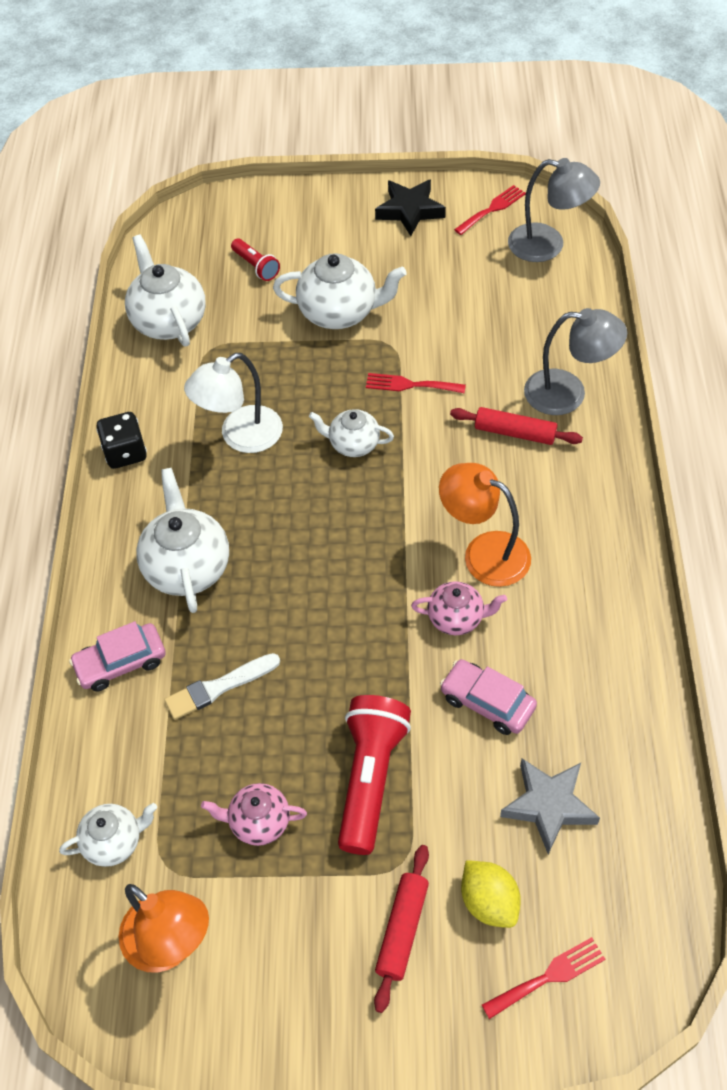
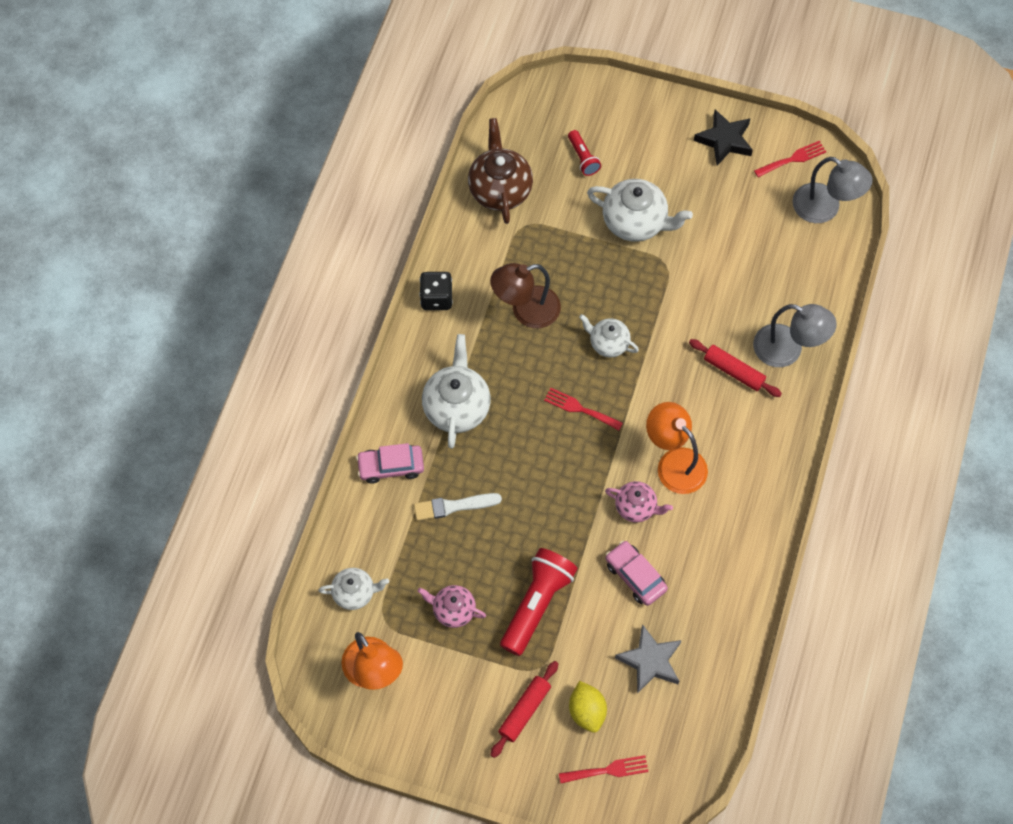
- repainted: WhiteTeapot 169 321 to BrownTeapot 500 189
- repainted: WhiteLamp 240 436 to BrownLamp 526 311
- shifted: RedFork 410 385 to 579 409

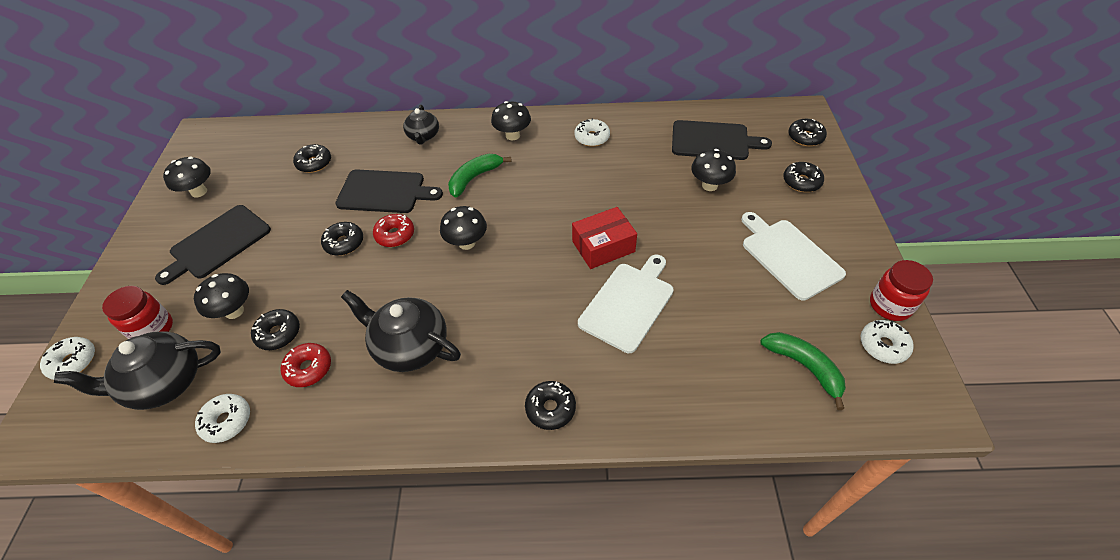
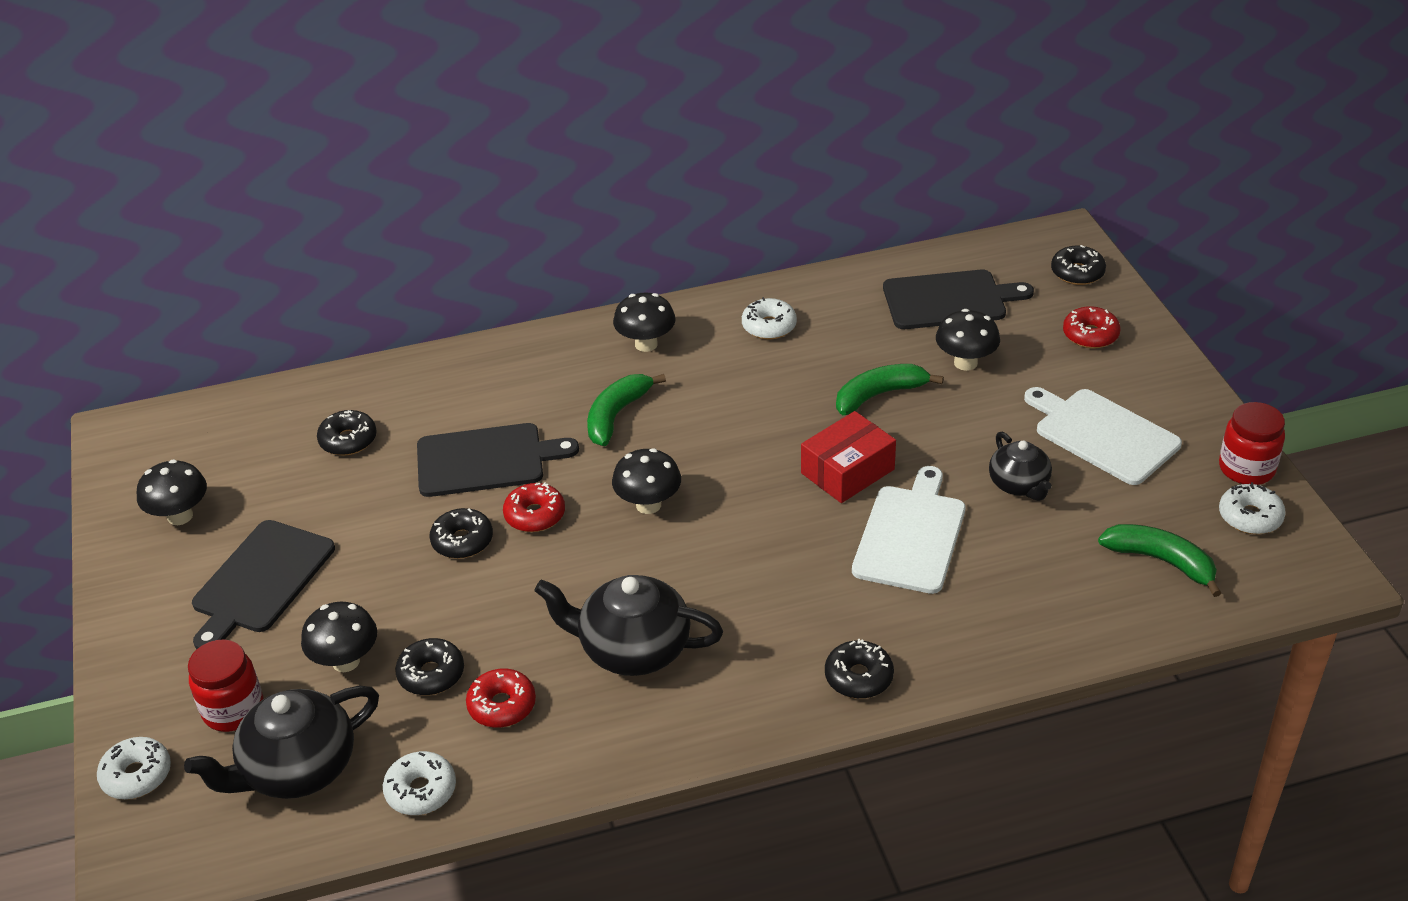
- shifted: BlackTeapot 423 136 to 1019 485
- repainted: BlackDonut 801 182 to RedDonut 1090 335
- new: GreenBanana 879 395

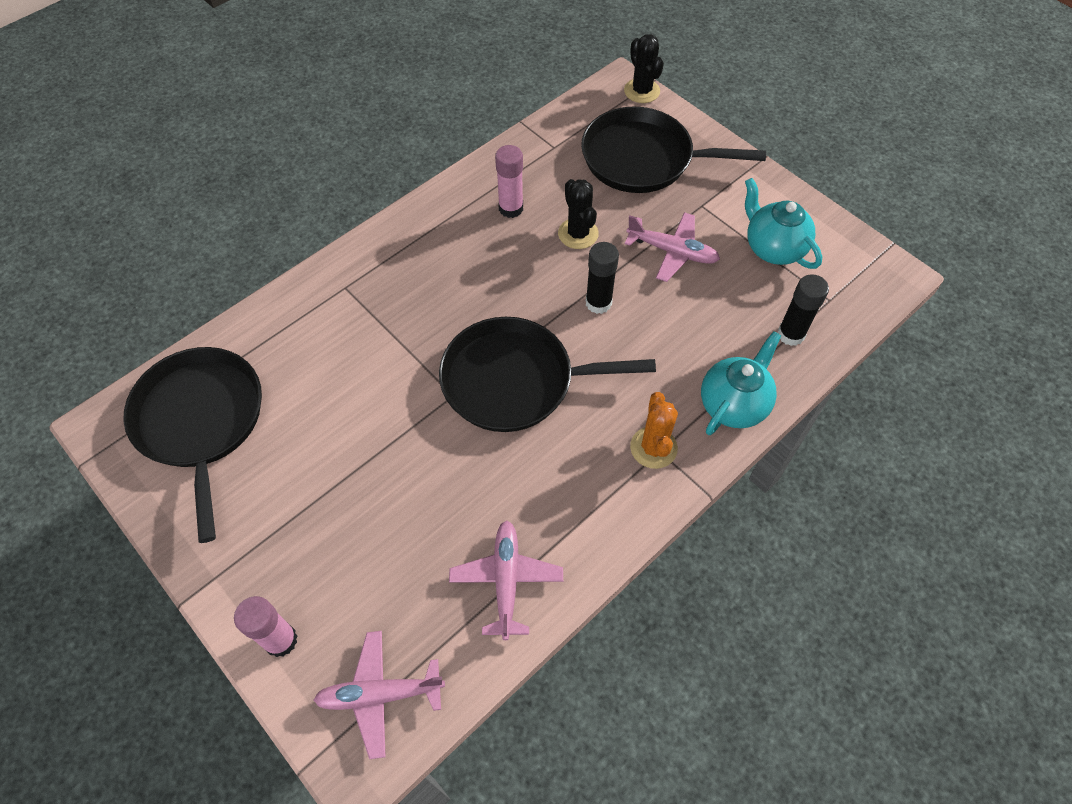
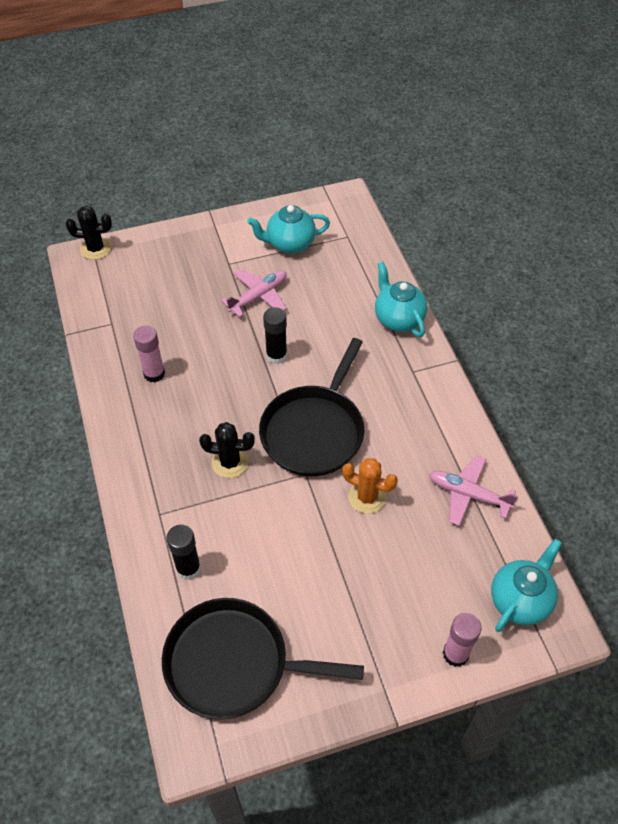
- swapped: PinkPlane 379 695 to TurquoiseTeapot 520 600
- shifted: BlackCactus 578 234 to 230 462
- gone: BlackPan 643 159
- shifted: OrangeCactus 653 447 to 367 497
- shifted: BlackGlueStick 790 334 to 188 568

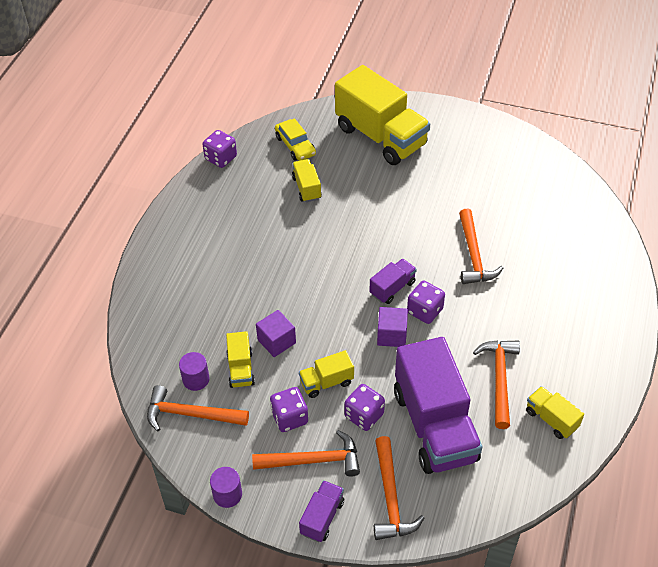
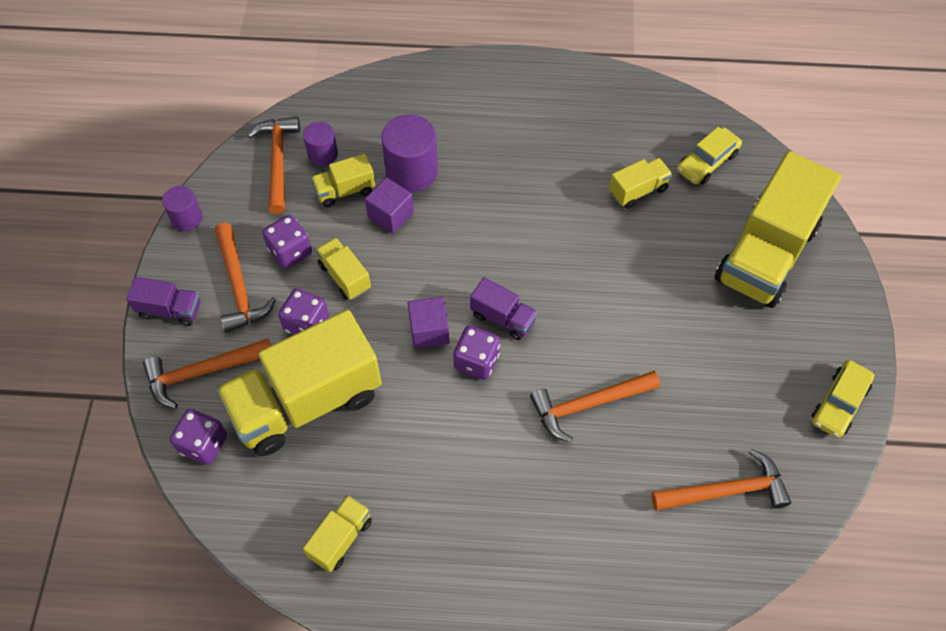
- shifted: PurpleDice 221 158 to 203 444
- repainted: PurpleTruck 435 425 to YellowTruck 306 402
- shifted: OrangeHammer 499 379 to 726 491
- new: PurpleCylinder 411 171
- new: YellowCar 839 403

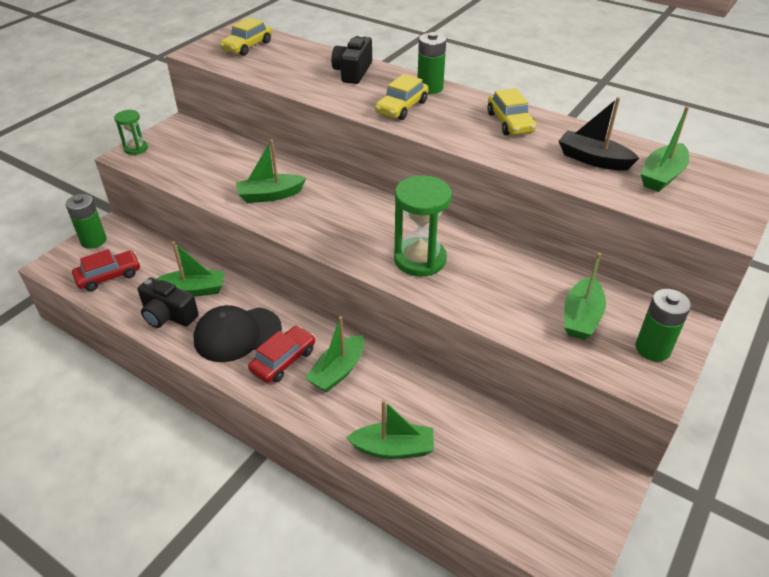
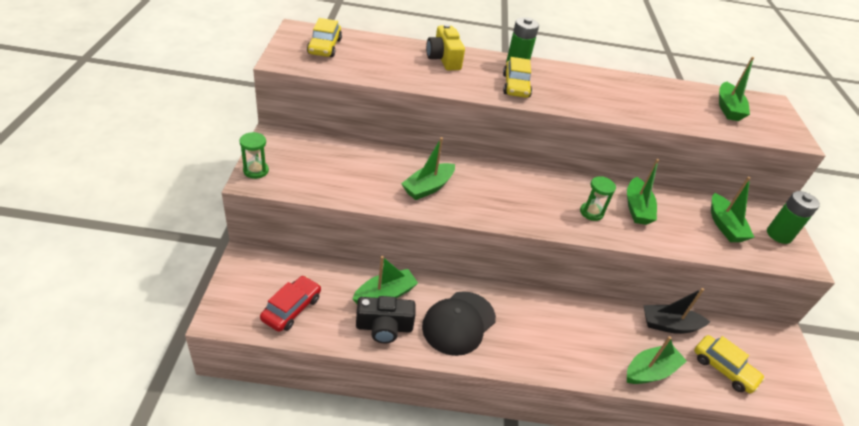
- gone: GreenBattery 93 241
- gone: RedCar 283 360
- shifted: GreenBoat 337 371 to 637 208
- repainted: BlackCamera 353 72 to YellowCamera 443 59
- scaled: GreenHourglass 420 259 = 591 212 x0.54
- shifted: YellowCar 510 122 to 723 368
- shifted: BlackBoat 593 159 to 669 325

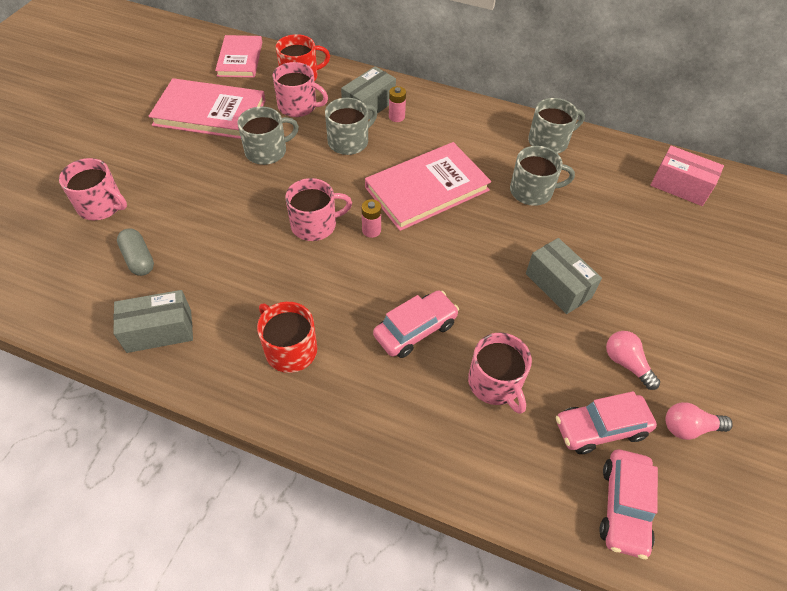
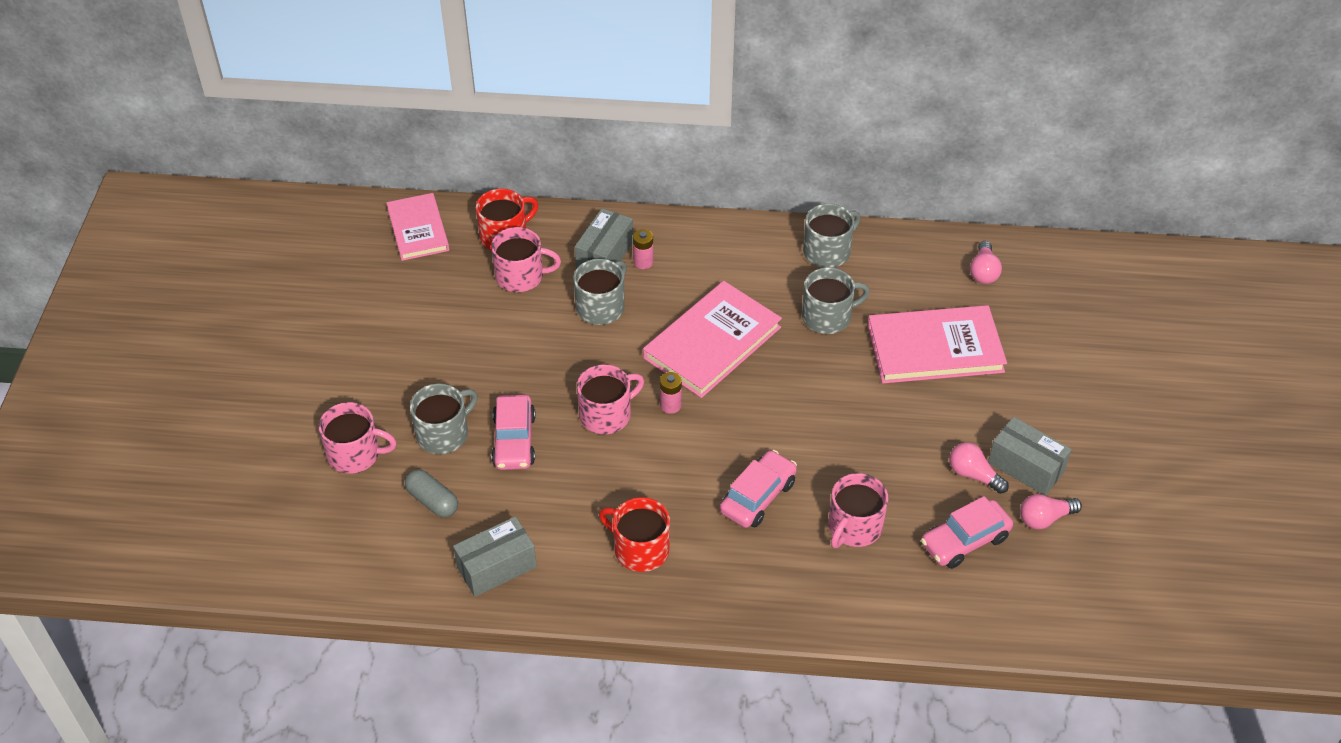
- shifted: PinkBook 210 113 to 935 348
- shifted: GreyMug 267 151 to 444 434
- rotated: PinkMug 495 383 = 854 527 75 degrees clockwise
- shifted: GreyBox 558 285 to 1026 467
- shifted: PinkCar 624 507 to 514 441
- swapped: PinkBox 680 186 to PinkLightBulb 983 272

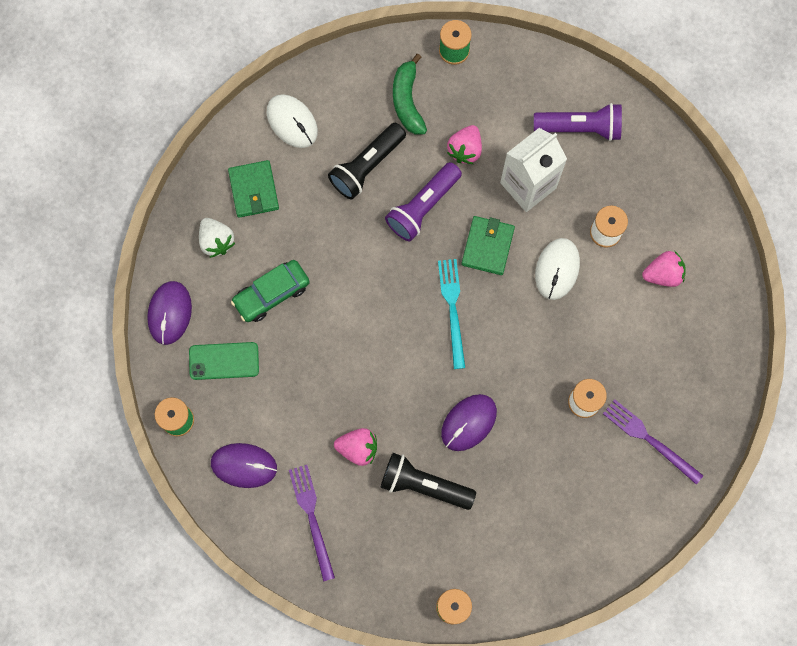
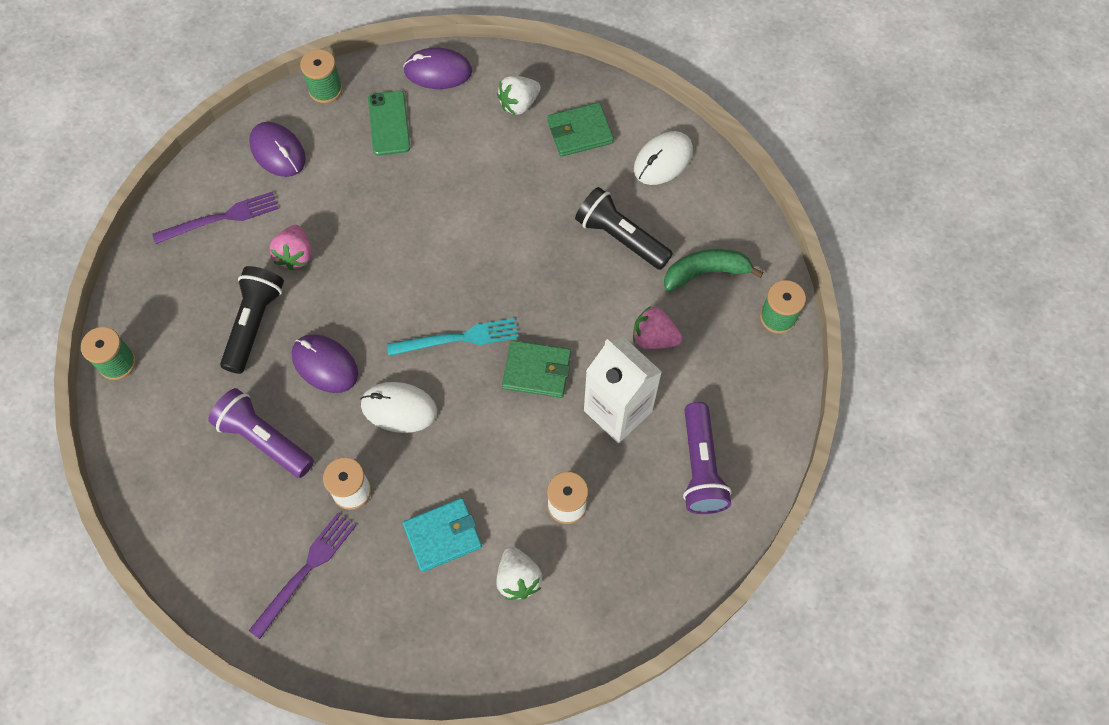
- rotated: PurpleMouse 244 465 = 278 151 45 degrees counterclockwise
- gone: GreenCar 271 294
- shifted: PurpleFlashlight 423 207 to 264 439
- shifted: WhiteMouse 557 269 to 399 408
- repainted: PinkStrawberry 663 274 to WhiteStrawberry 518 578
- new: TurquoiseWallet 443 536

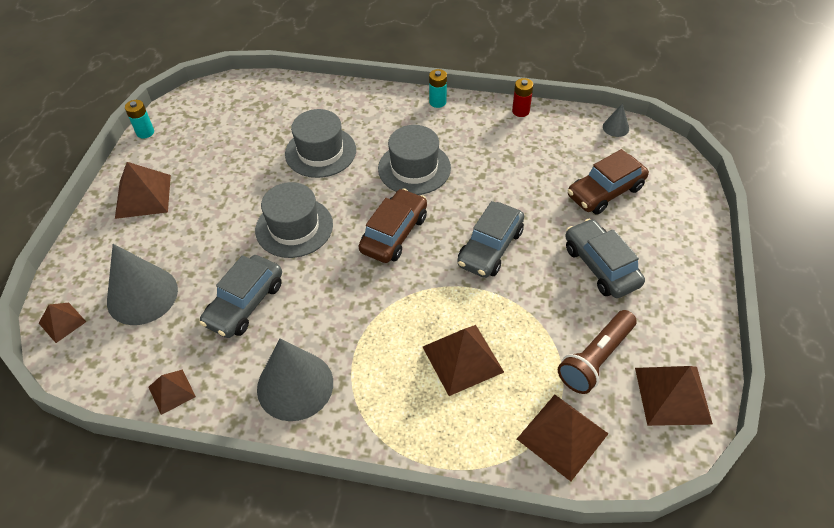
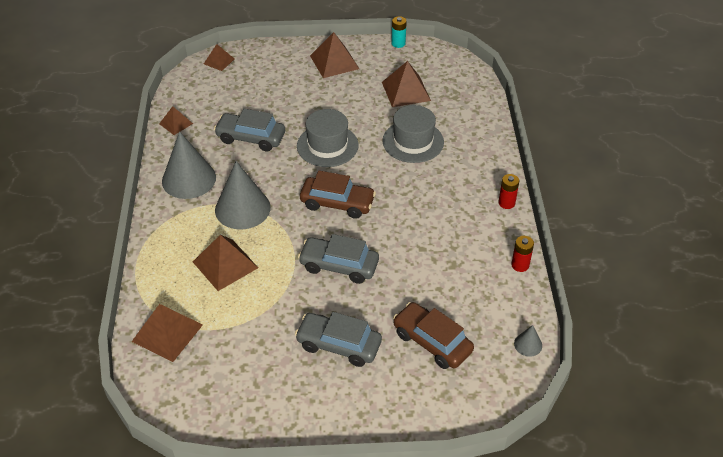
- shifted: GreyCone 142 295 to 242 208
- gone: GreyHat 414 168
- repainted: TurquoiseBattery 437 102 to RedBattery 506 203
- gone: BrownFlashlight 595 359
- rotated: GreyCar 601 266 = 338 345 120 degrees counterclockwise
- shifted: BrownPyramid 672 395 to 406 91

